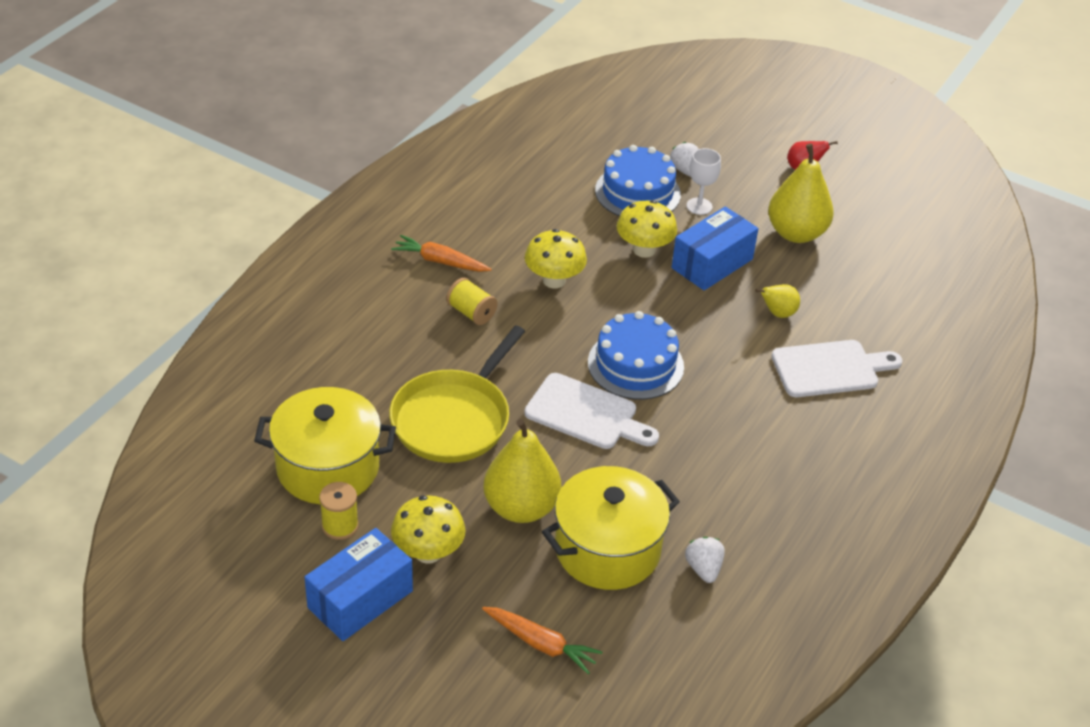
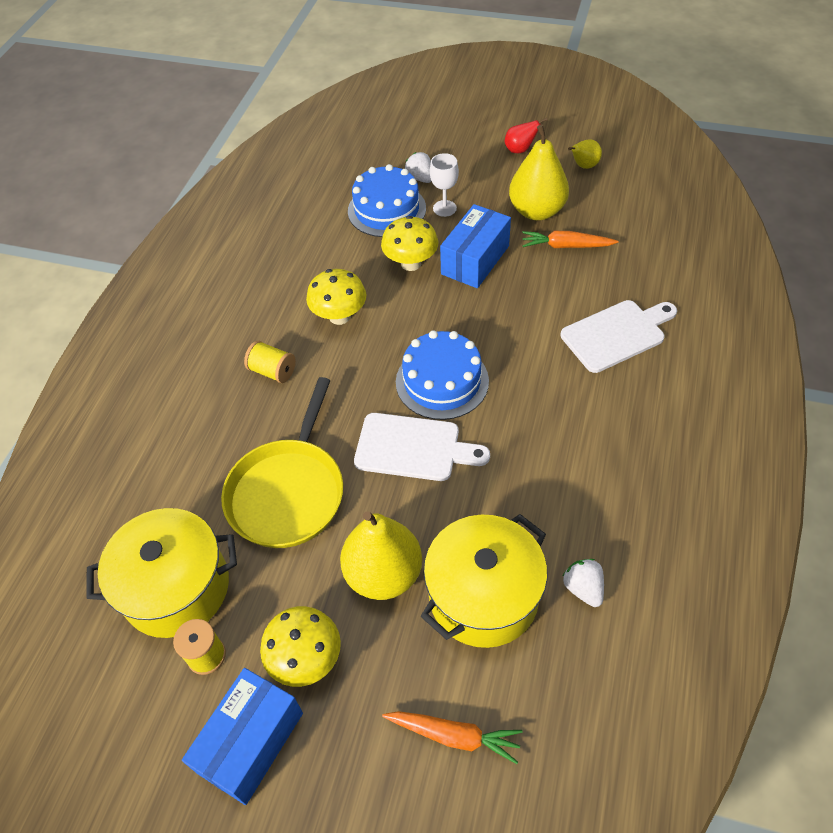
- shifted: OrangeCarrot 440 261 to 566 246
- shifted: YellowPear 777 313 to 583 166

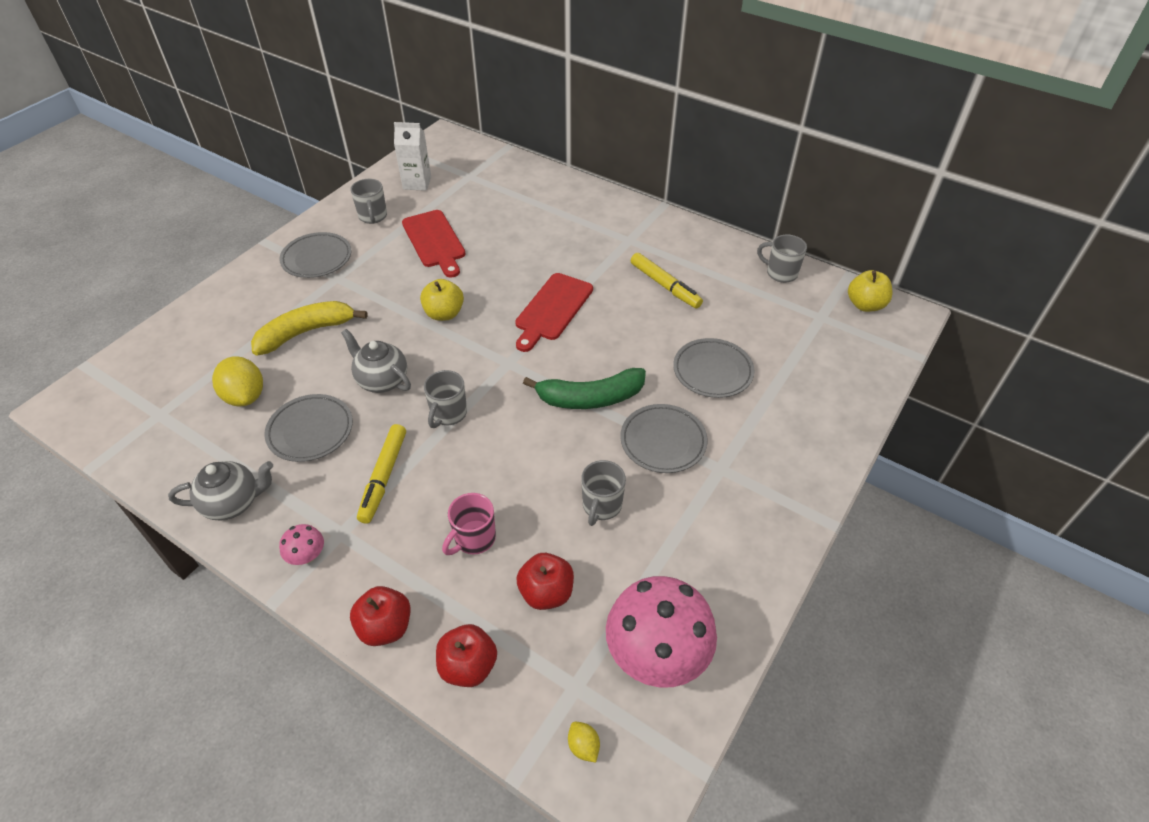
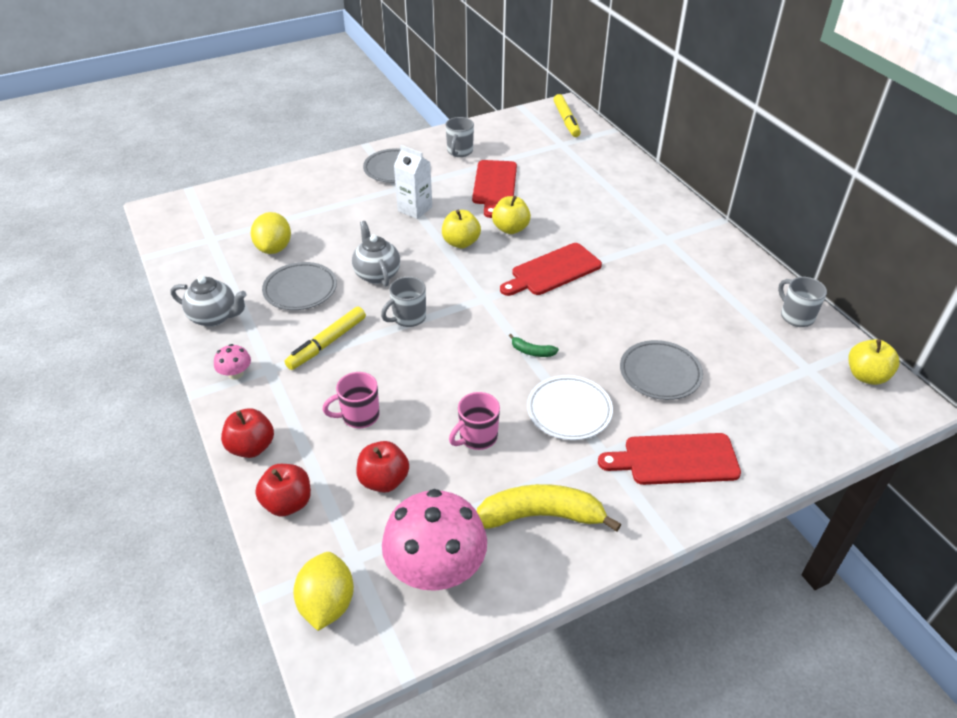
- shifted: YellowBanana 306 332 to 541 516
- shifted: WhiteCarton 417 183 to 415 209
- scaled: GreenBanana 590 398 = 532 351 x0.45
- scaled: YellowLemon 583 746 = 327 604 x2.06
- repainted: GreyMug 601 506 to PinkMug 477 437
- repainted: GreyPlate 663 441 to WhitePlate 569 411
- shifted: YellowMarker 665 286 to 566 120
- new: YellowApple 510 228
- new: RedCuttingBoard 675 459

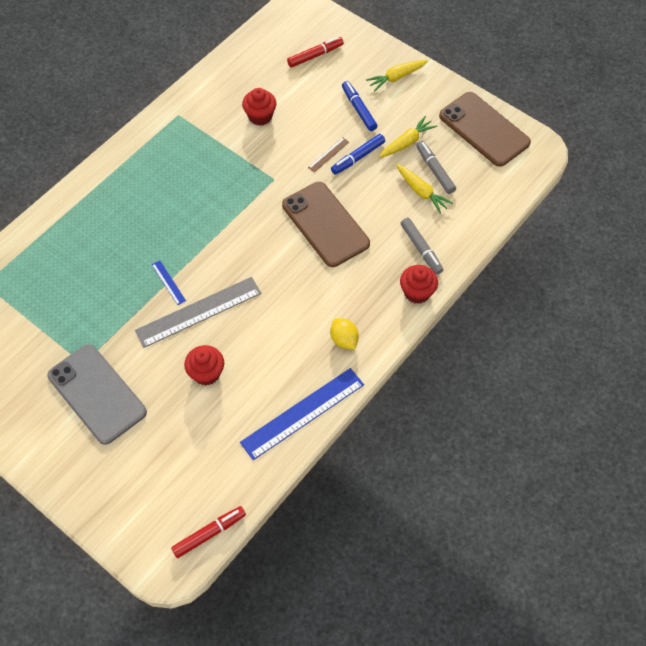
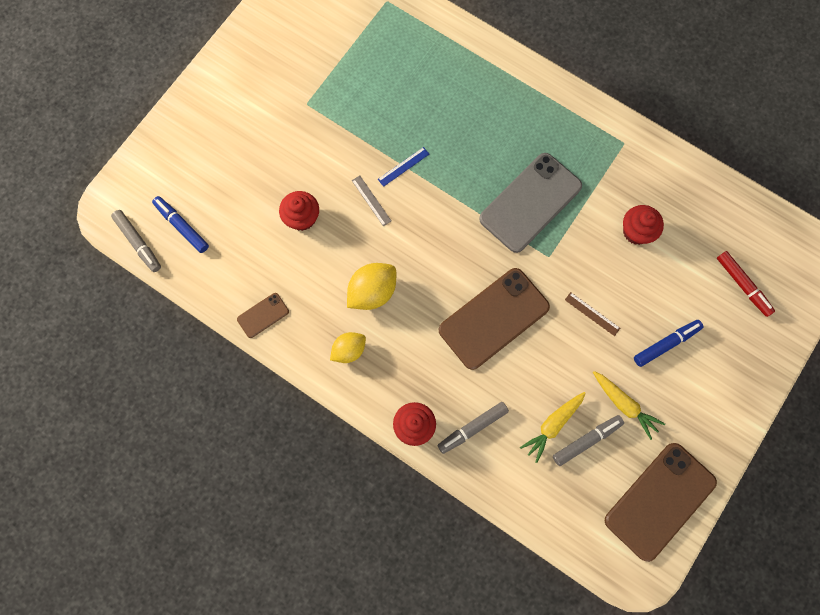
- shifted: GreyPhone 97 394 to 530 202
- scaled: GreyRuler 198 311 = 371 200 x0.44
- repainted: RedMarker 209 533 to GreyMarker 138 243
- swapped: BlueRuler 302 413 to BrownPhone 263 315
- shifted: BlueMarker 357 157 to 182 226
- gone: YellowCarrot 396 77
- new: YellowLemon 372 292

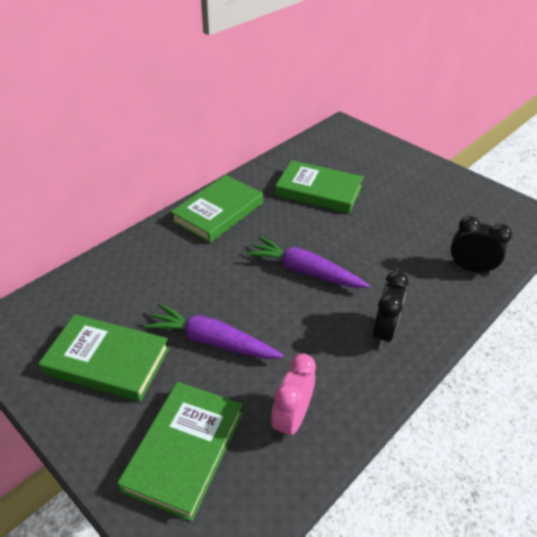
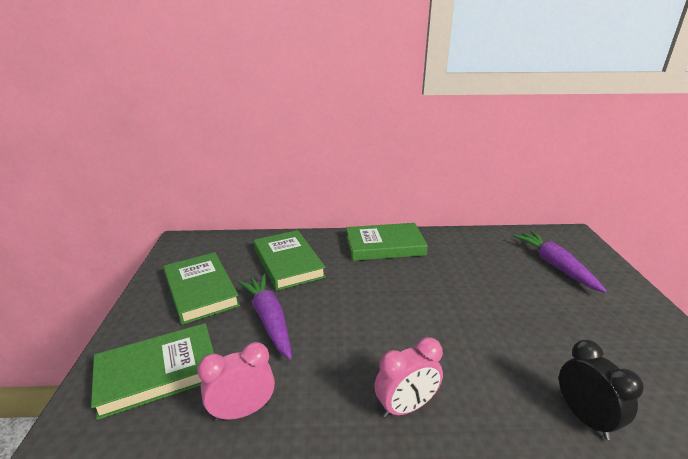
- shifted: PurpleCarrot 304 271 to 555 265
- shifted: GreenBook 318 191 to 288 263
- repainted: BlackClock 384 332 to PinkClock 406 407

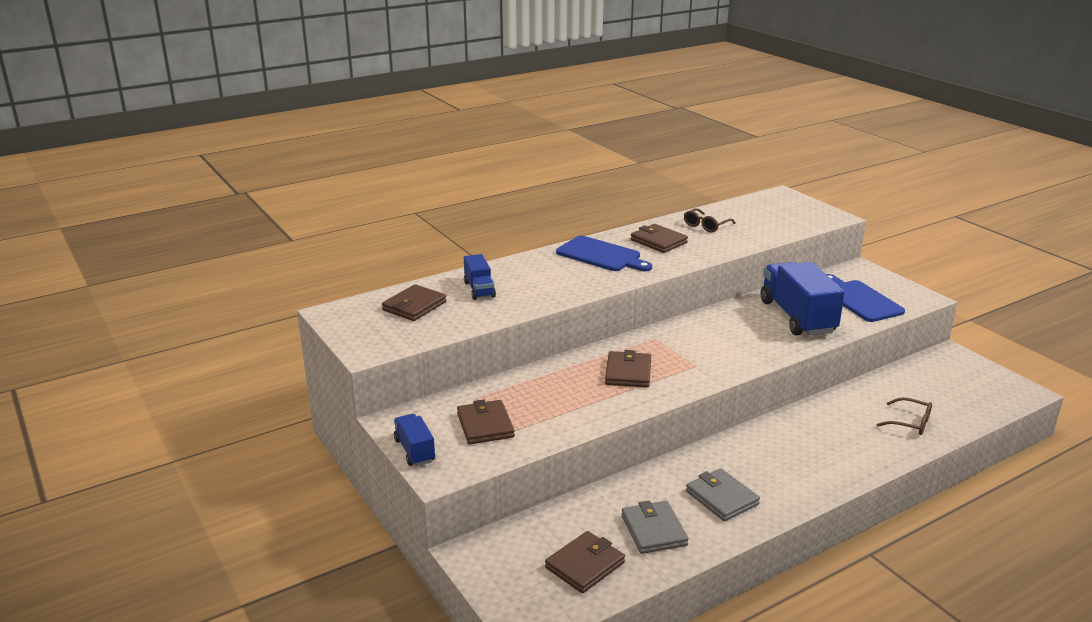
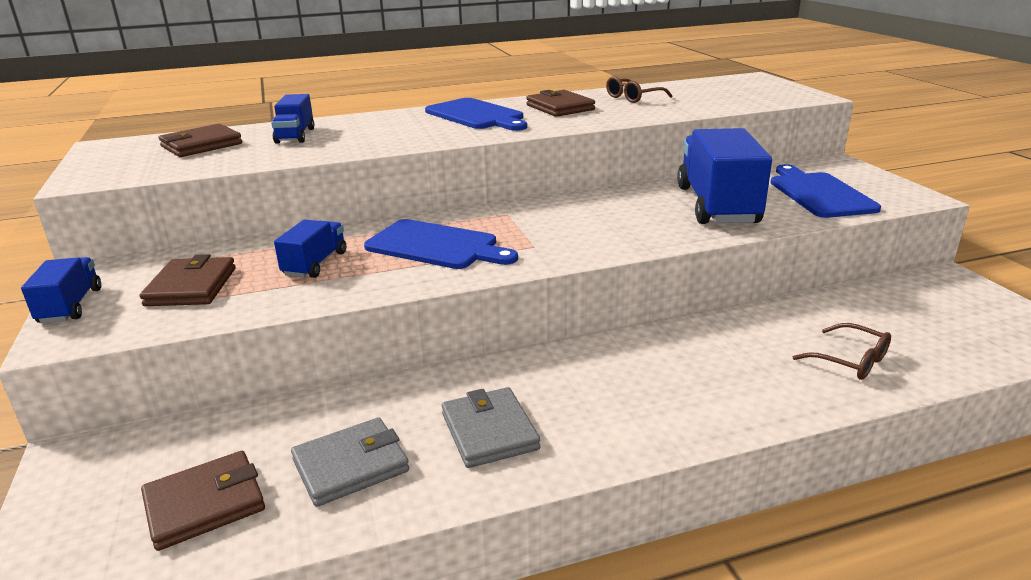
- swapped: BrownWallet 628 373 to BlueCuttingBoard 436 246
- rotated: GreyWallet 653 530 = 351 466 60 degrees clockwise
- new: BlueTruck 315 264

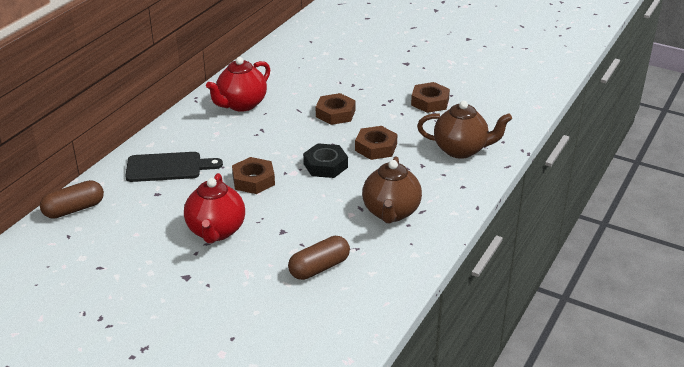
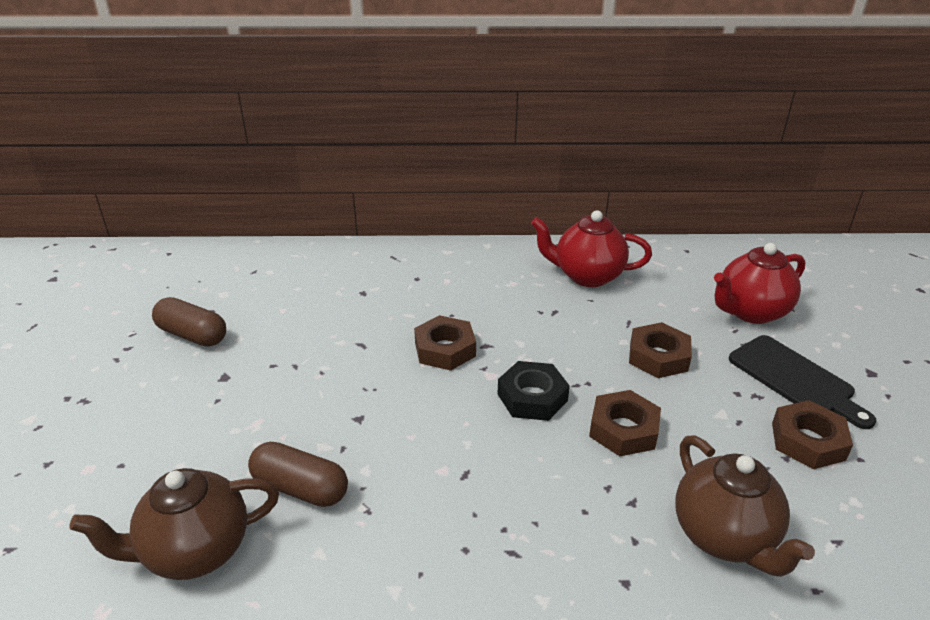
- shifted: BrownCapsule 74 209 to 192 335
- shifted: BlackCuttingBoard 168 167 to 795 379
- shifted: RedTeapot 216 231 to 750 312
- shifted: BrownTeapot 391 213 to 195 551

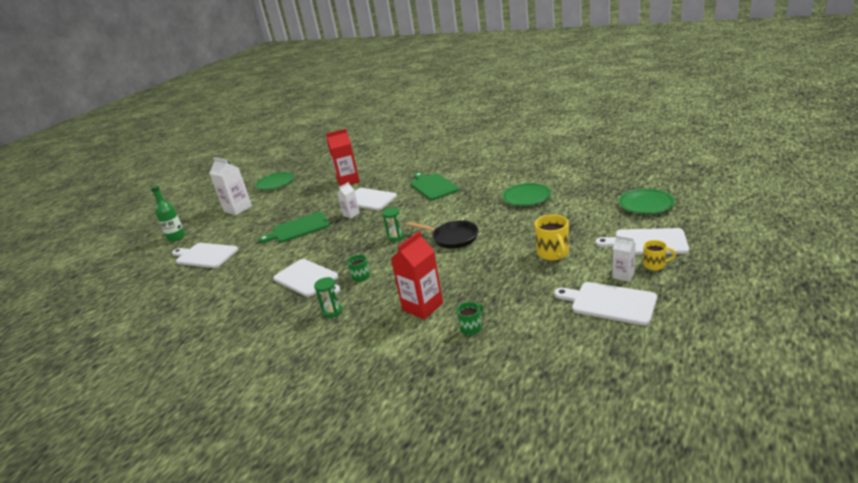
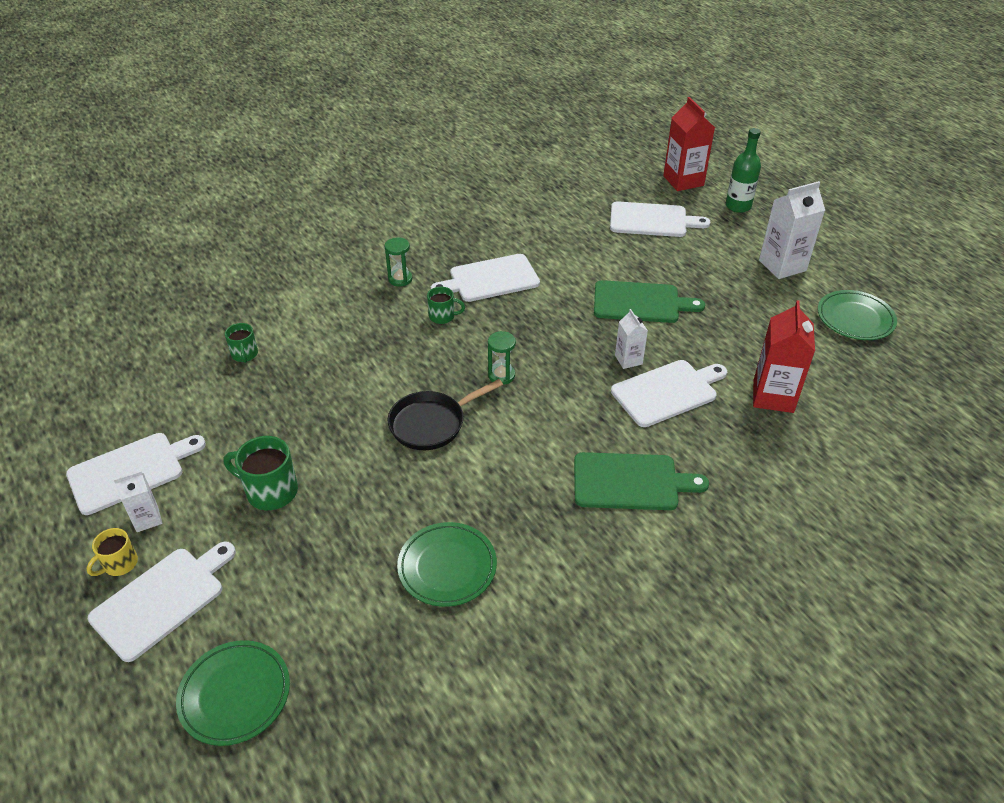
- rotated: WhiteCuttingBoard 205 255 = 652 220 45 degrees clockwise
- rotated: GreenCuttingBoard 298 228 = 640 302 90 degrees clockwise
- shifted: RedCarton 422 306 to 683 181
- repainted: YellowMug 553 253 to GreenMug 270 491

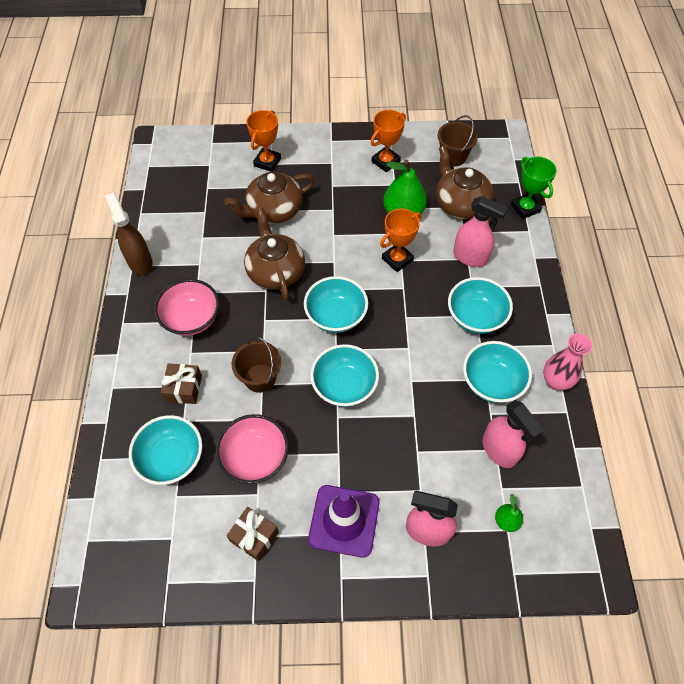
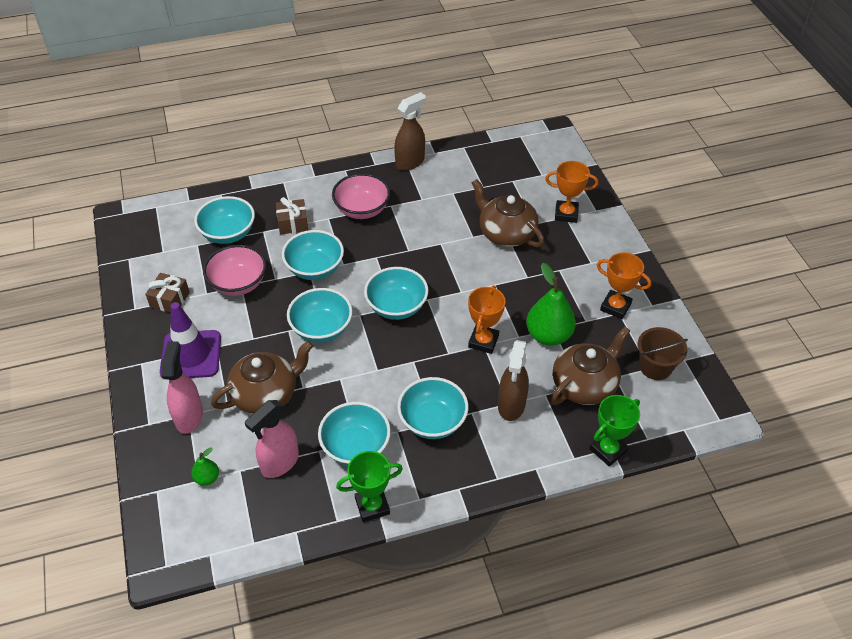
- swapped: BrownBucket 260 378 to TurquoiseBowl 315 268
- shifted: BrownTeapot 276 271 to 266 394
- rotated: OrangeTrophy 397 259 = 483 341 75 degrees clockwise
- repainted: PinkSprayBottle 470 257 to BrownSprayBottle 511 405
- swapped: PinkVase 555 381 to GreenTrophy 372 506

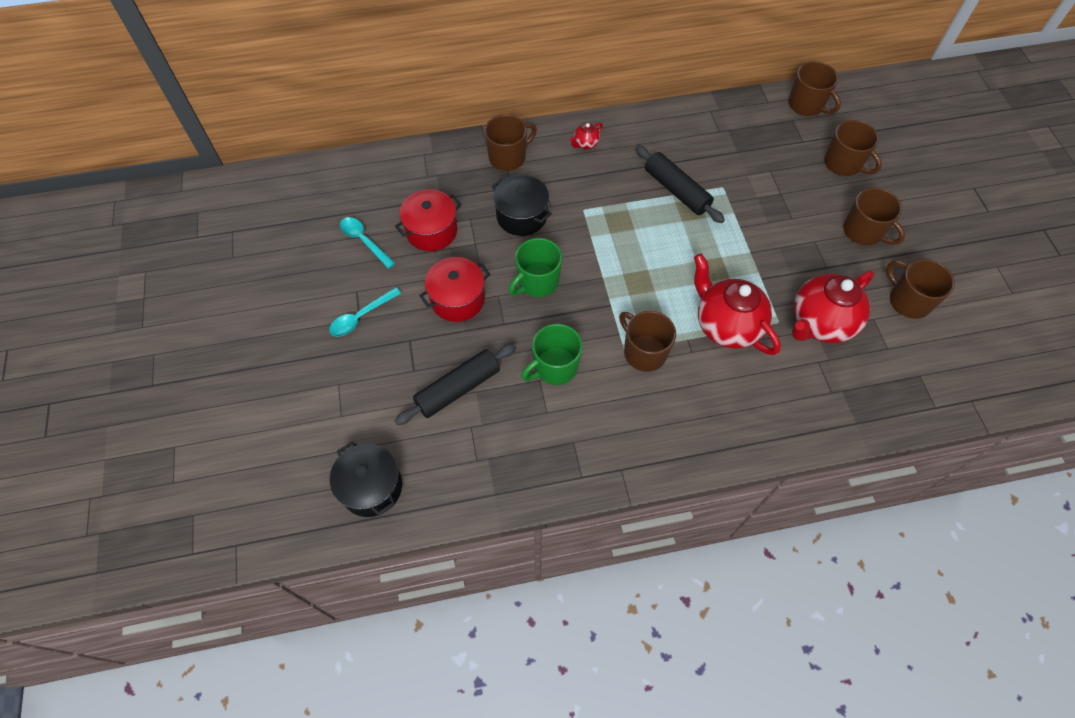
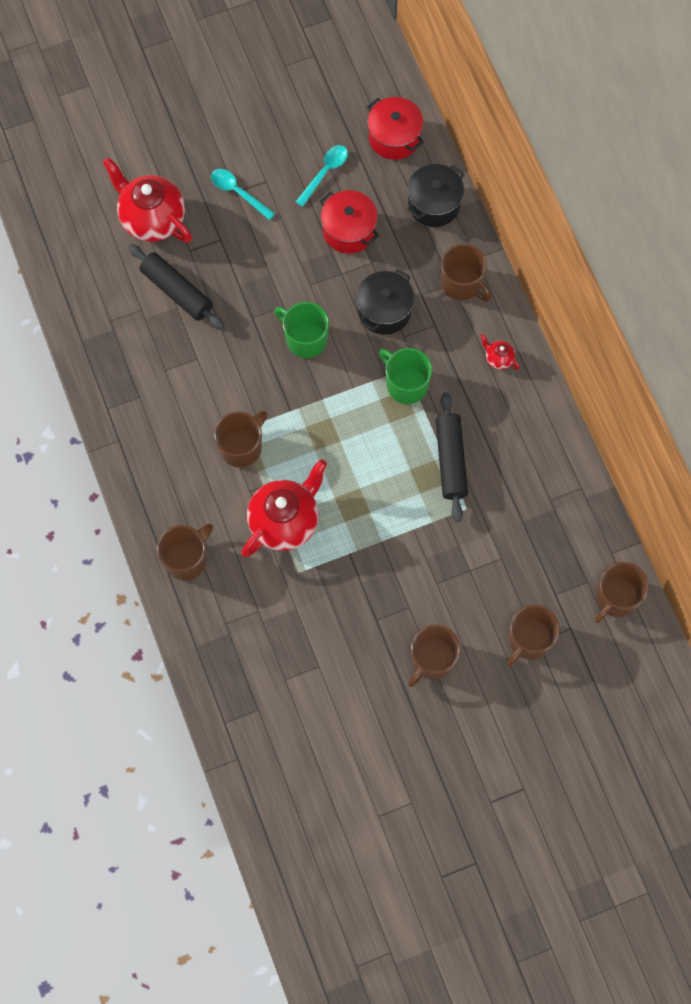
- shifted: BlackPot 371 487 to 434 204
- shifted: RedPot 457 299 to 394 137
- shifted: GreenMug 554 367 to 406 384
- rotated: BlackRollingPin 676 190 = 451 460 45 degrees counterclockwise
- shifted: RedTeapot 820 323 to 152 219
- shifted: BrownMug 908 301 to 186 559

